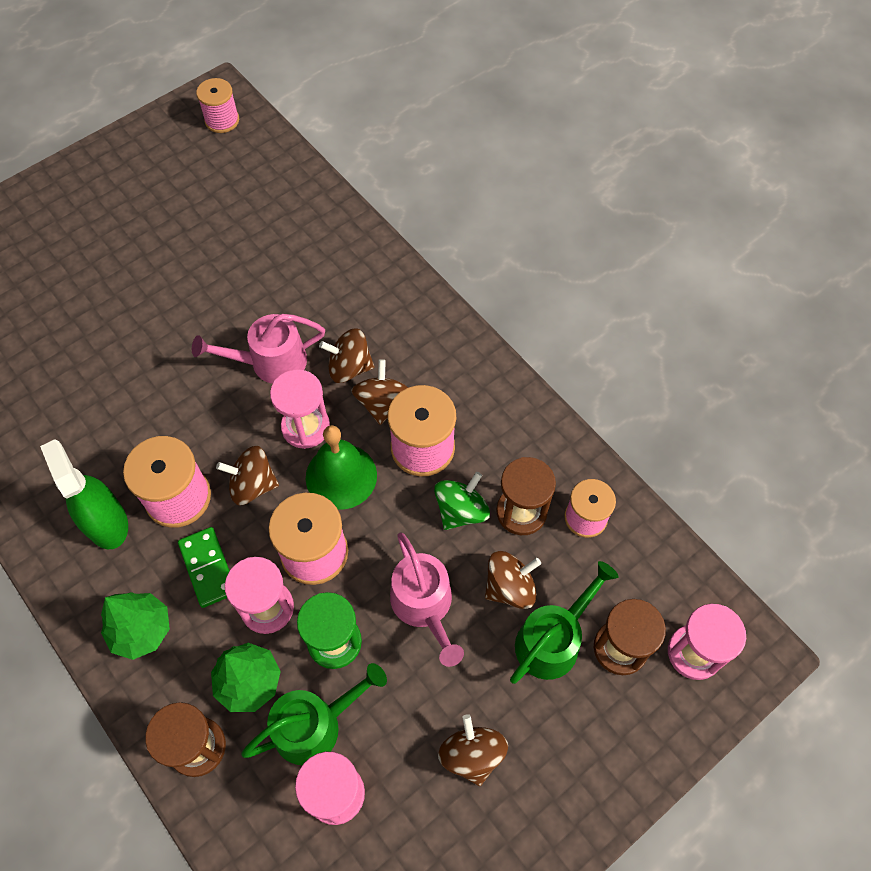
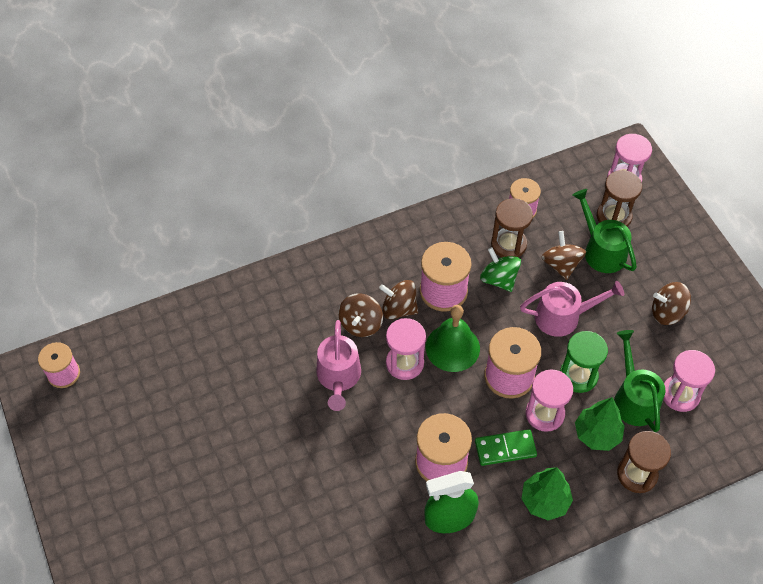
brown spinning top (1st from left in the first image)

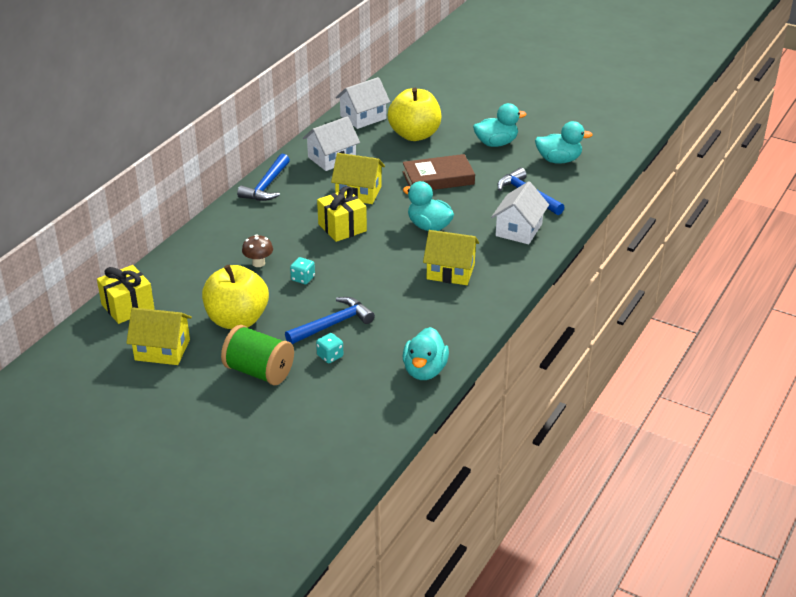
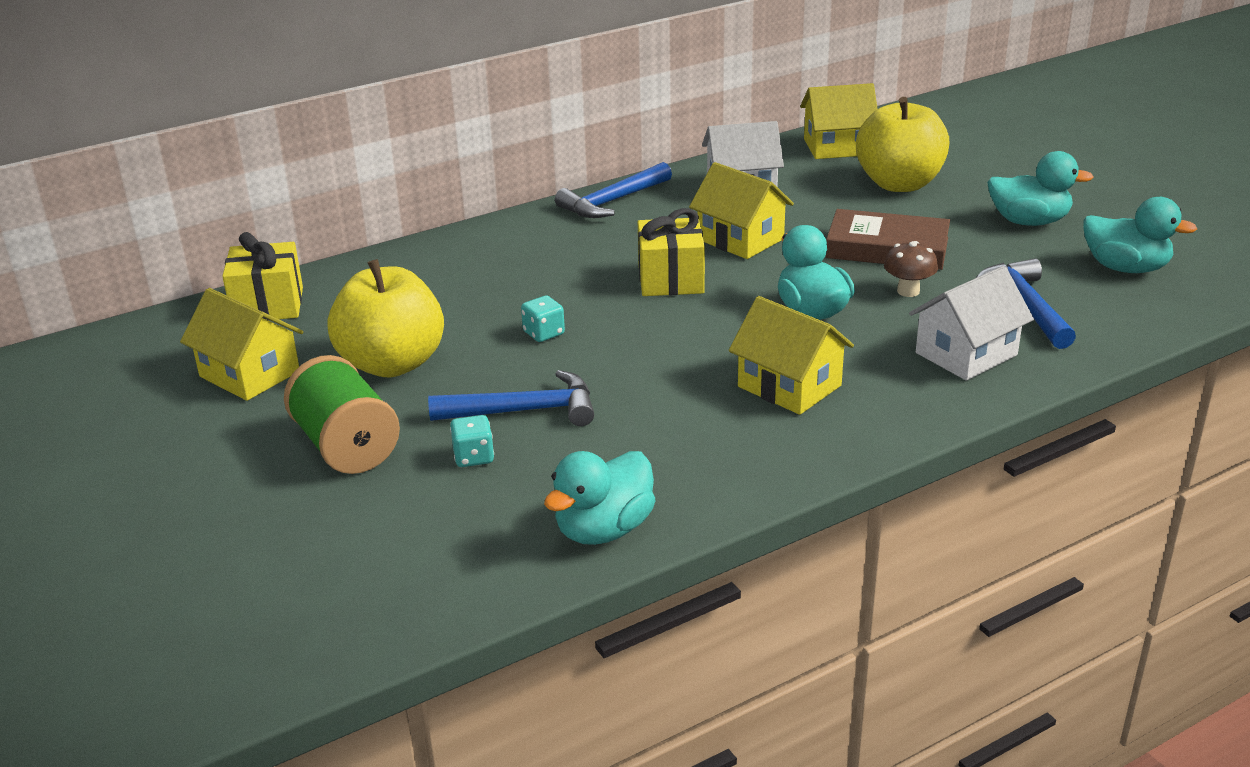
brown mushroom; yellow house (4th from left)

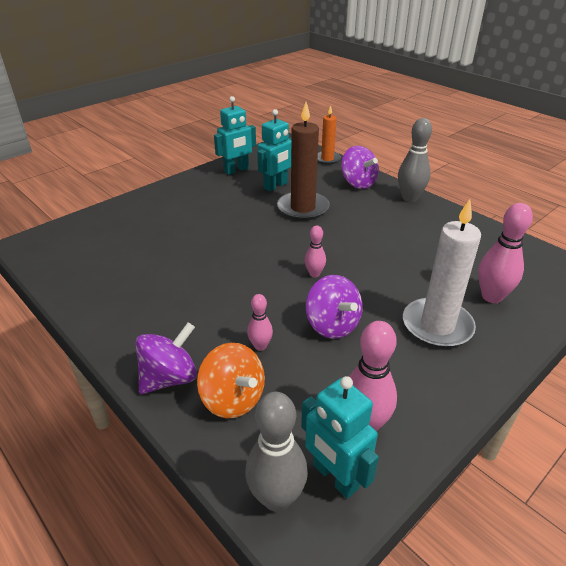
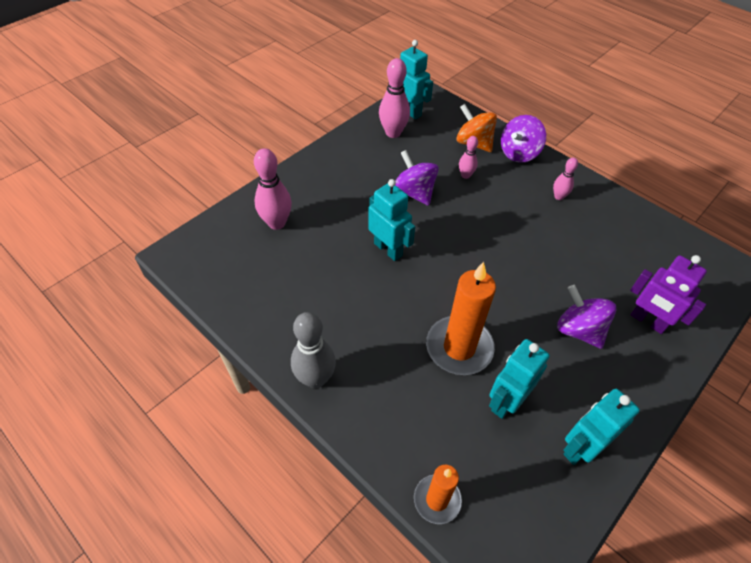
grey bowling pin (1st from left in the first image); orange candle (2nd from left); pink bowling pin (4th from left); purple spinning top (3rd from left); white candle; turquoise robot (1st from left); purple robot

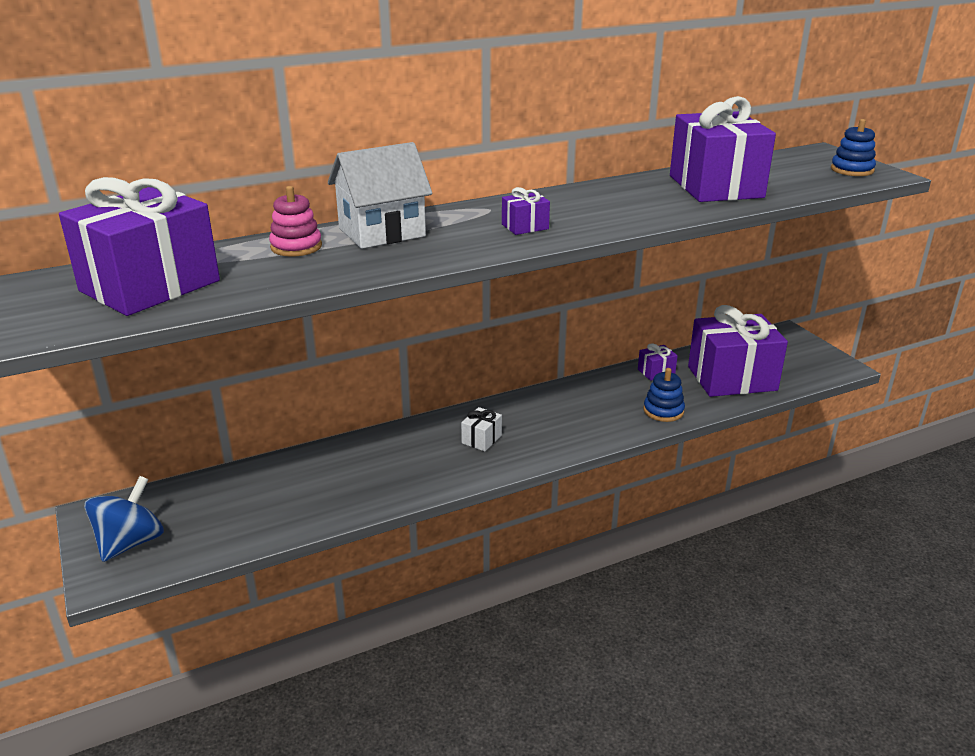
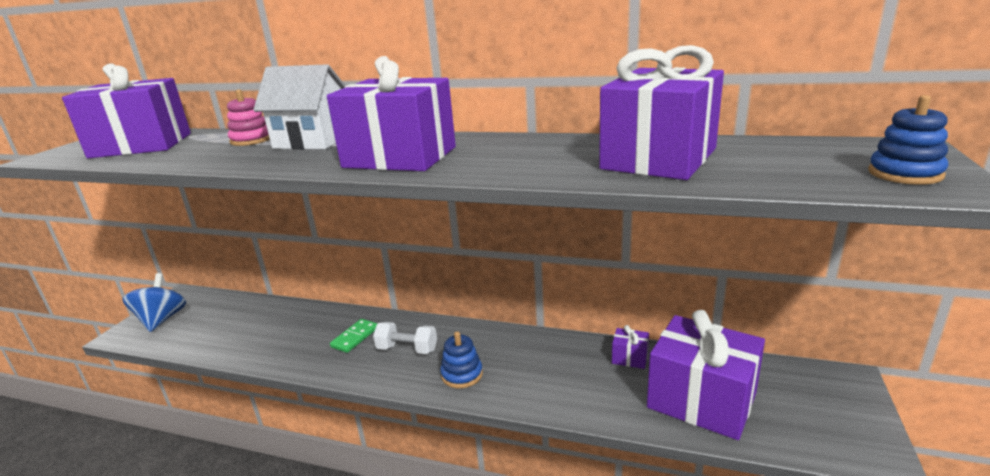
blue spinning top; white dumbbell; purple gift (2nd from left); blue stacking toy (1st from left); green domino

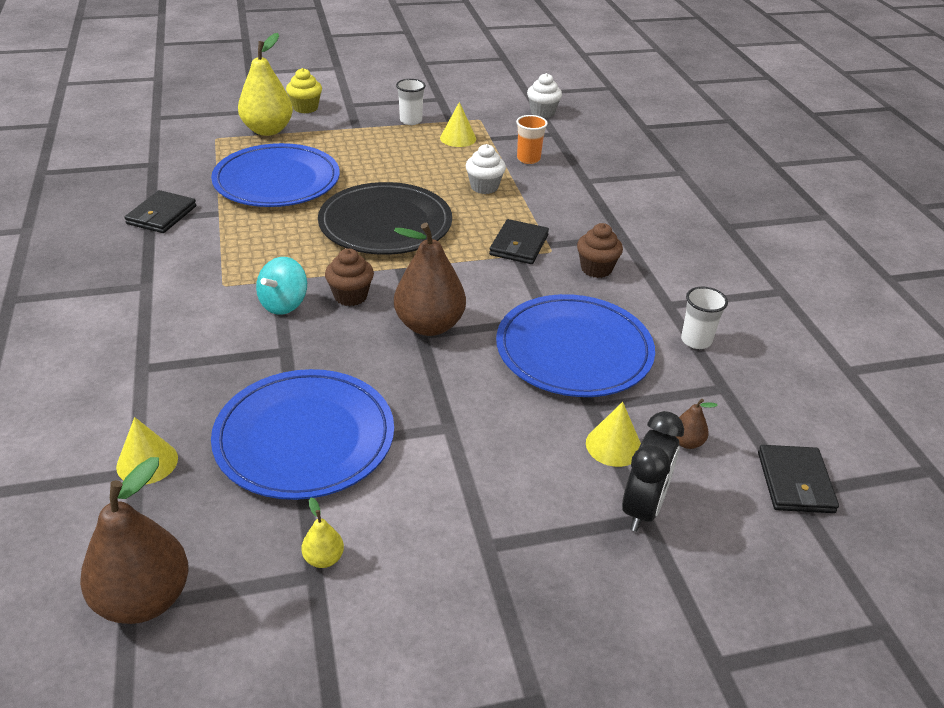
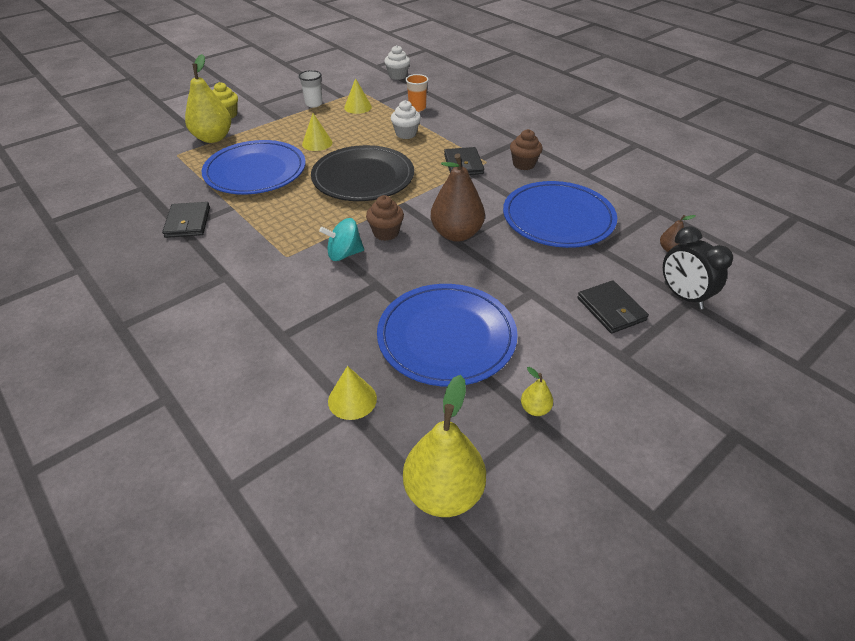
yellow pear (2nd from left); turquoise spinning top; yellow cone (1st from left); black clock; white cup (2nd from left in the first image); black wallet (3rd from left)

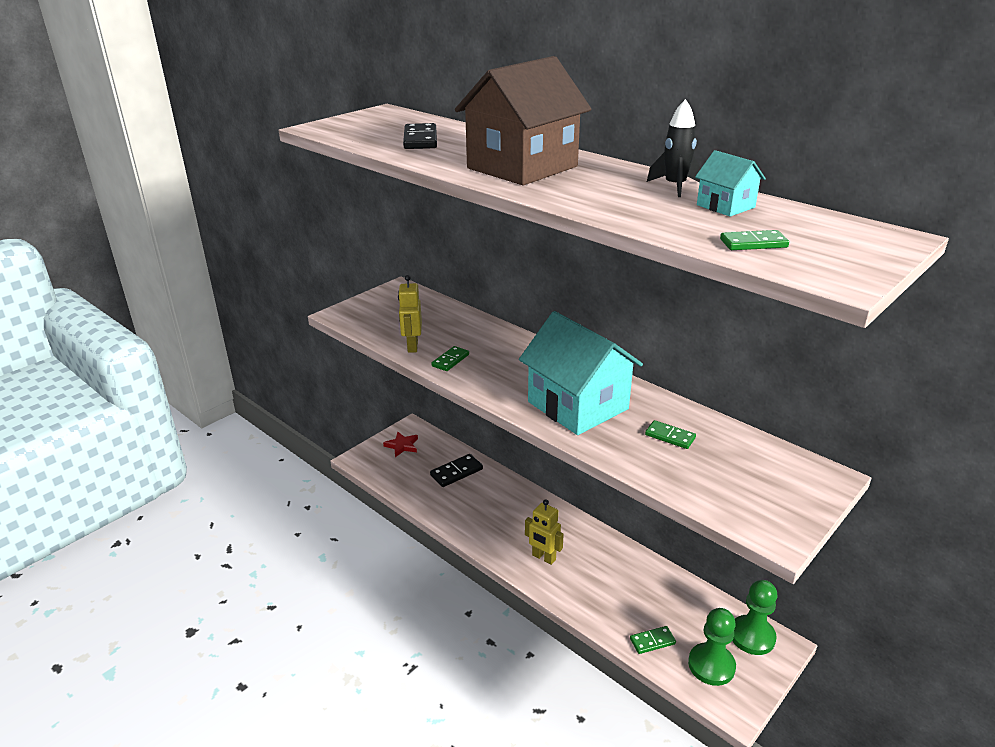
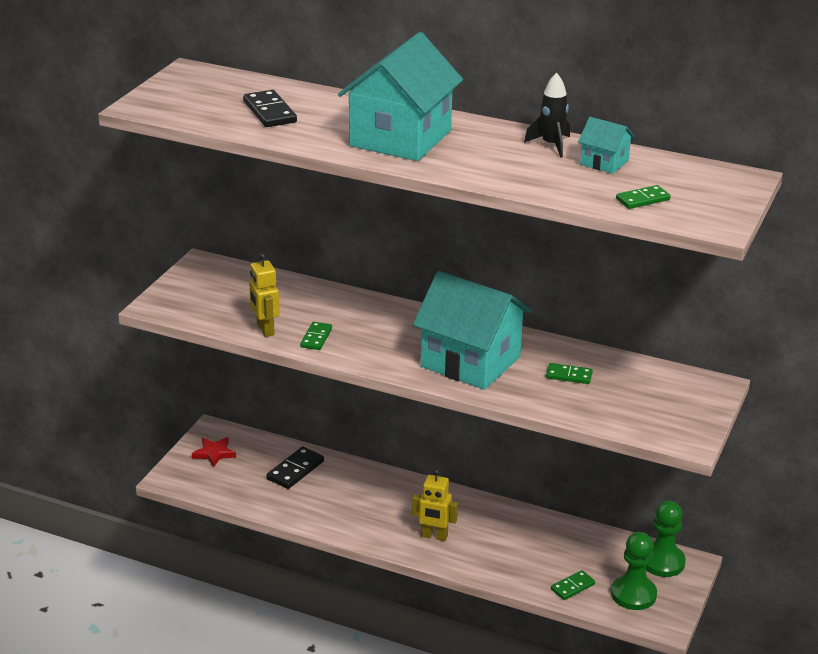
turquoise house (1st from left)

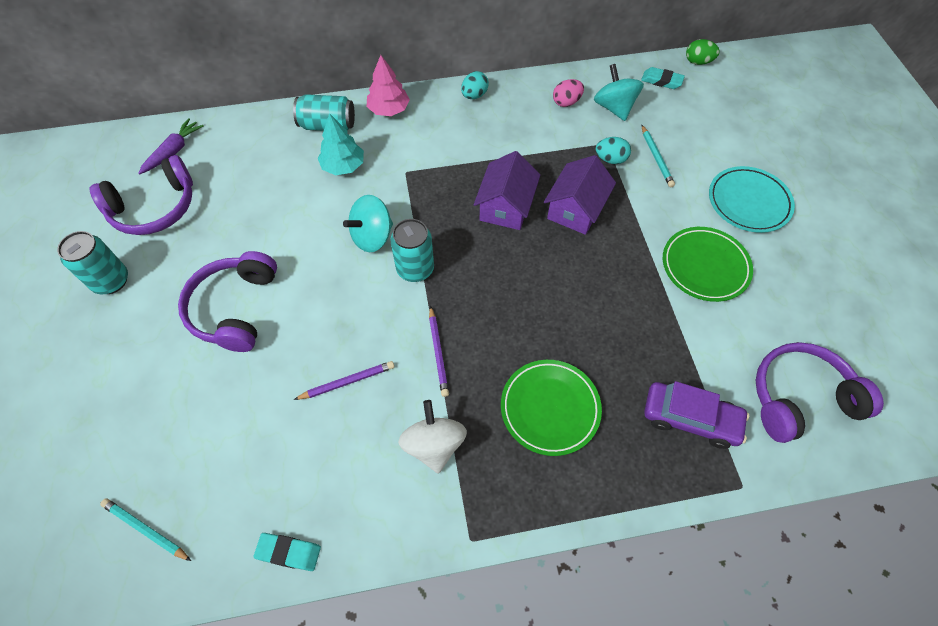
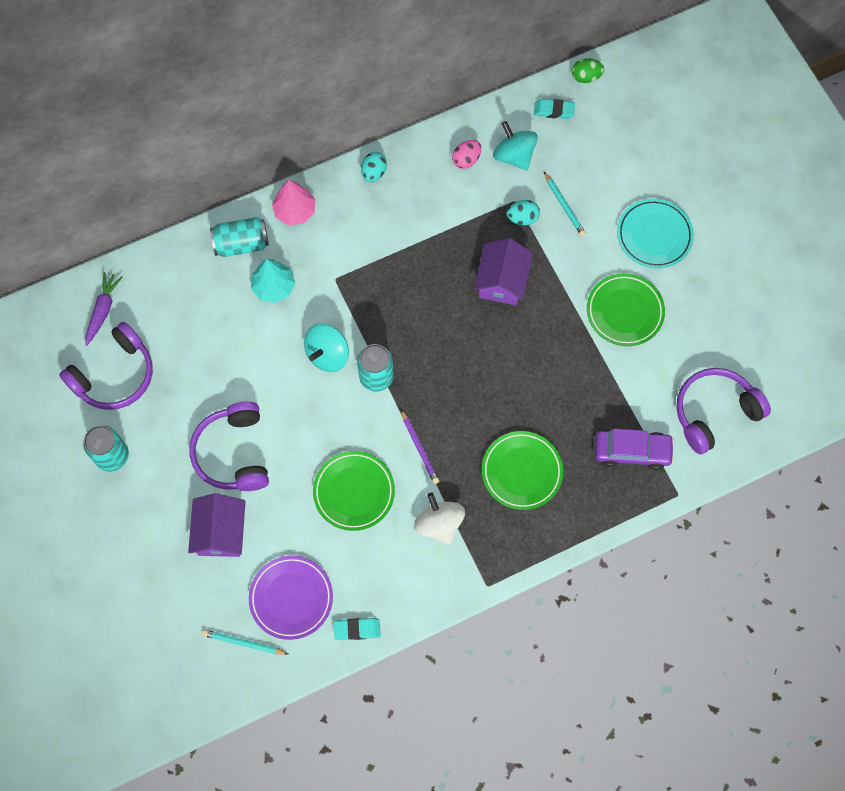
green plate (1st from left); purple house (1st from left); purple plate

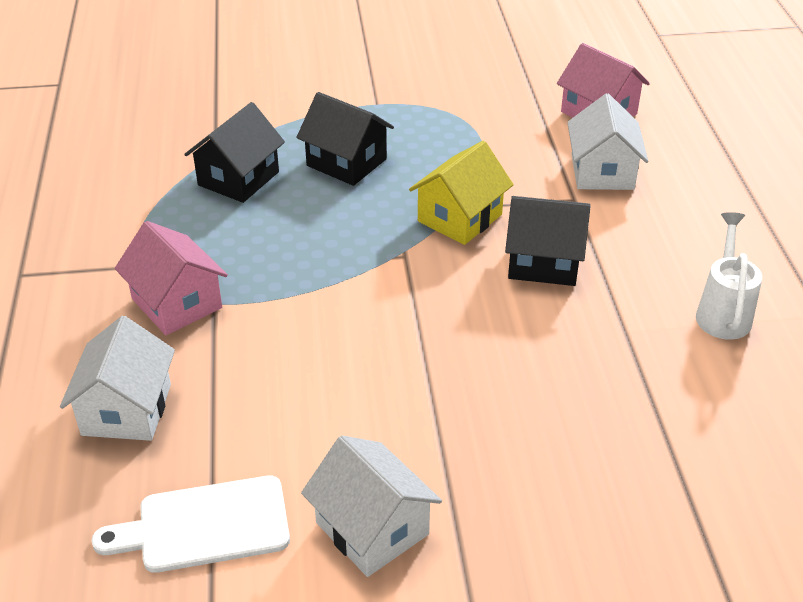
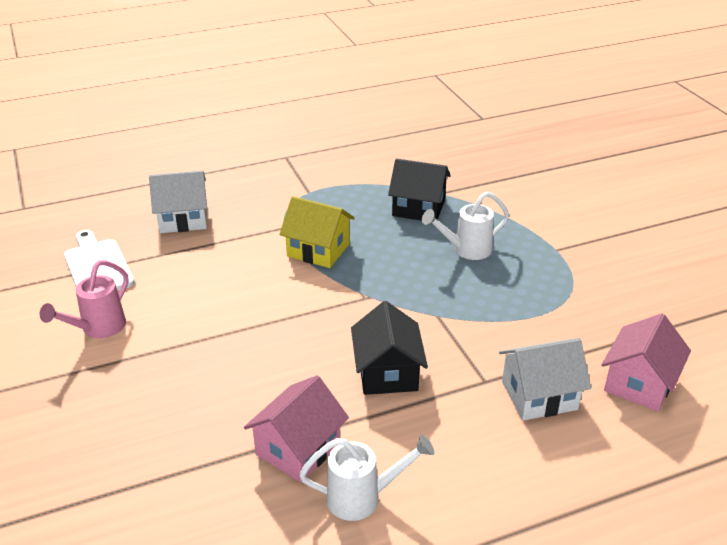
pink house (1st from left); white watering can (2nd from left); pink watering can; yellow house

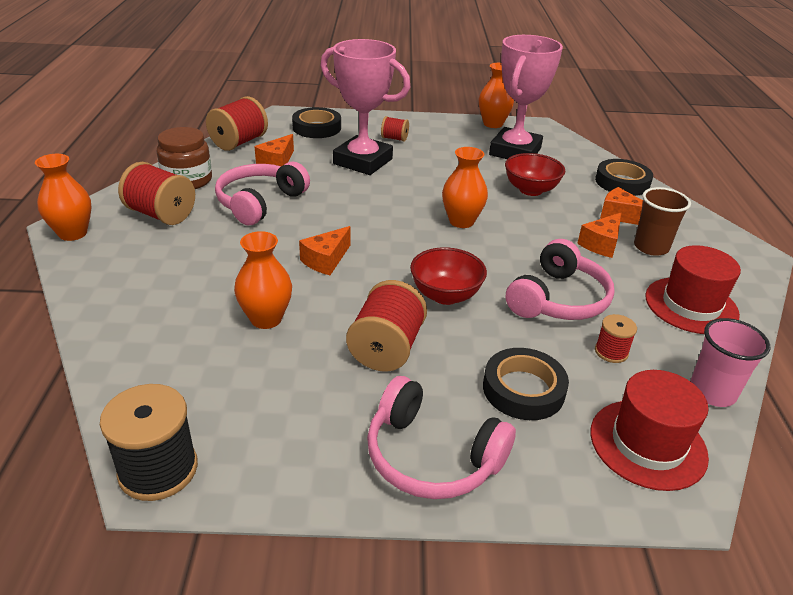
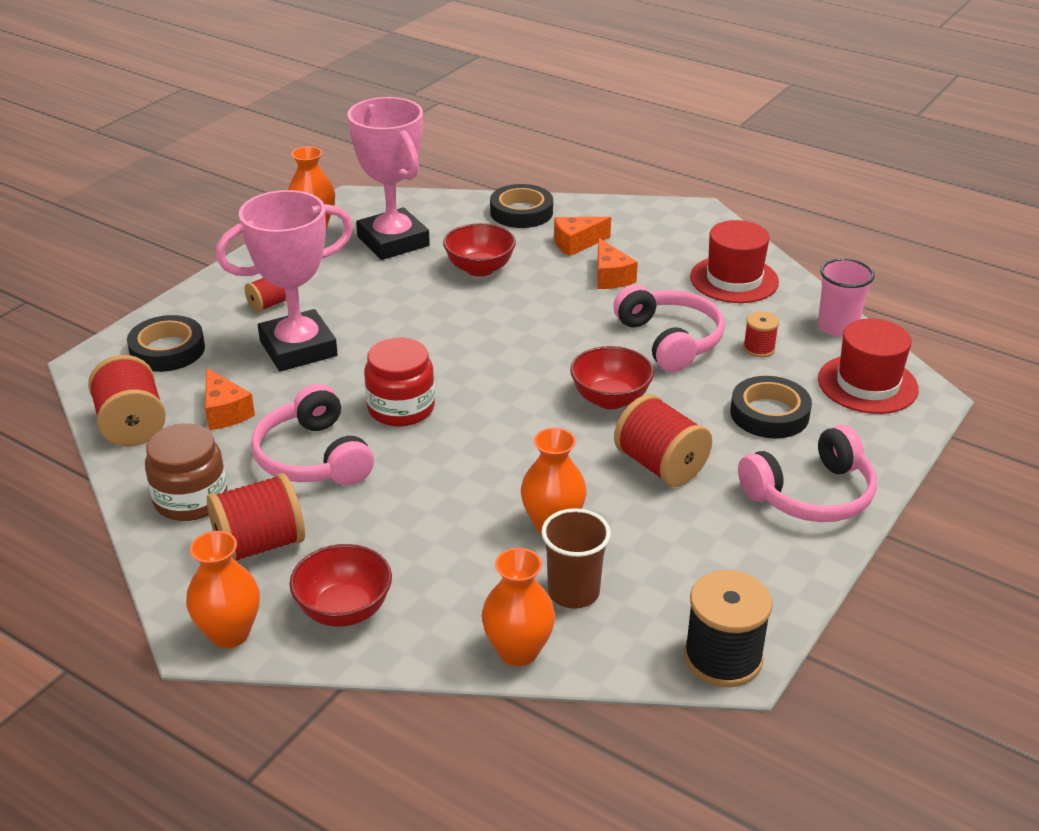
orange cheese (2nd from left in the first image); orange vase (3rd from left); brown cup; red bowl (1st from left); red jar

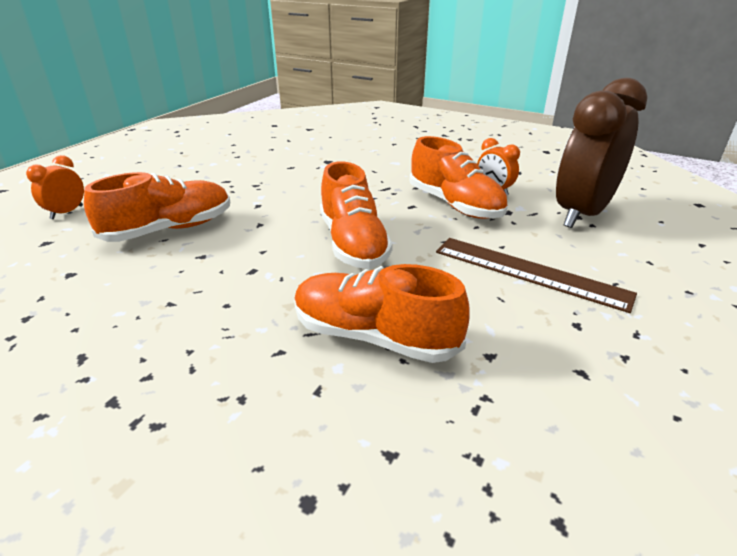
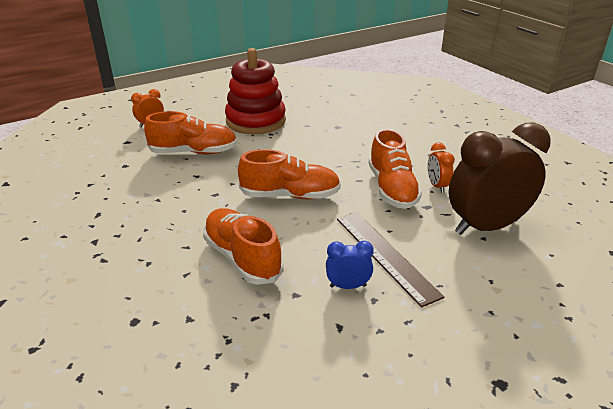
orange shoe (3rd from left); red stacking toy; blue clock

